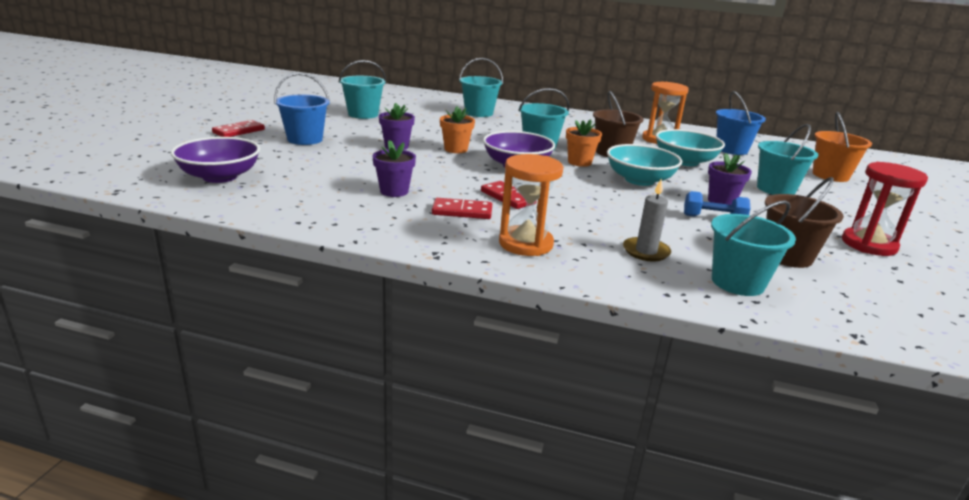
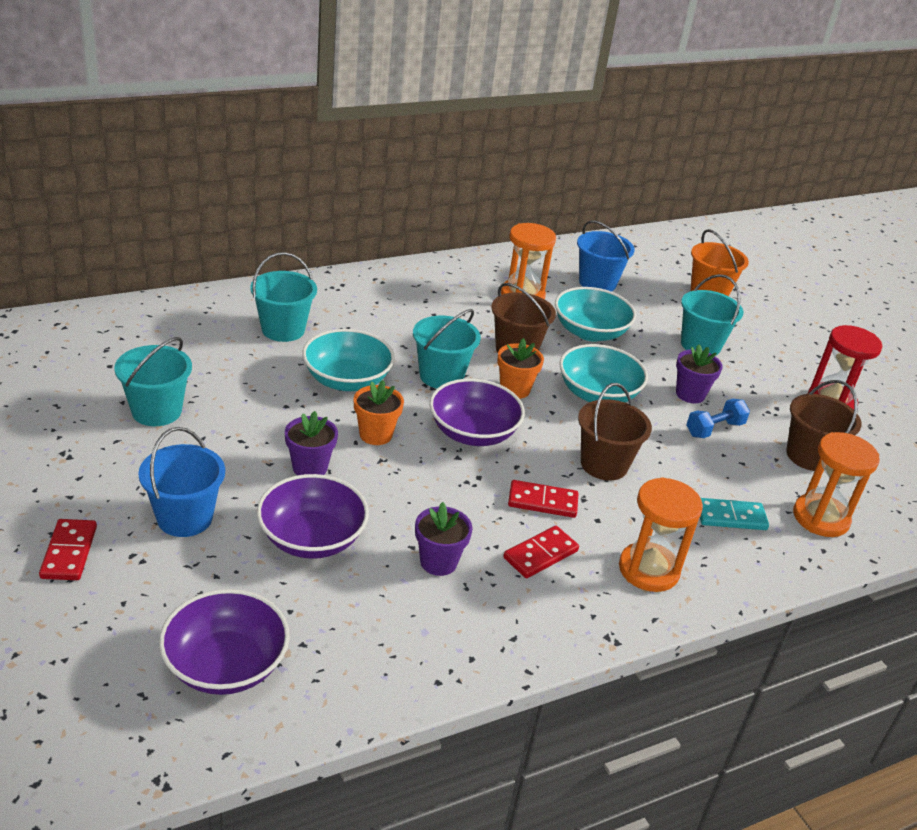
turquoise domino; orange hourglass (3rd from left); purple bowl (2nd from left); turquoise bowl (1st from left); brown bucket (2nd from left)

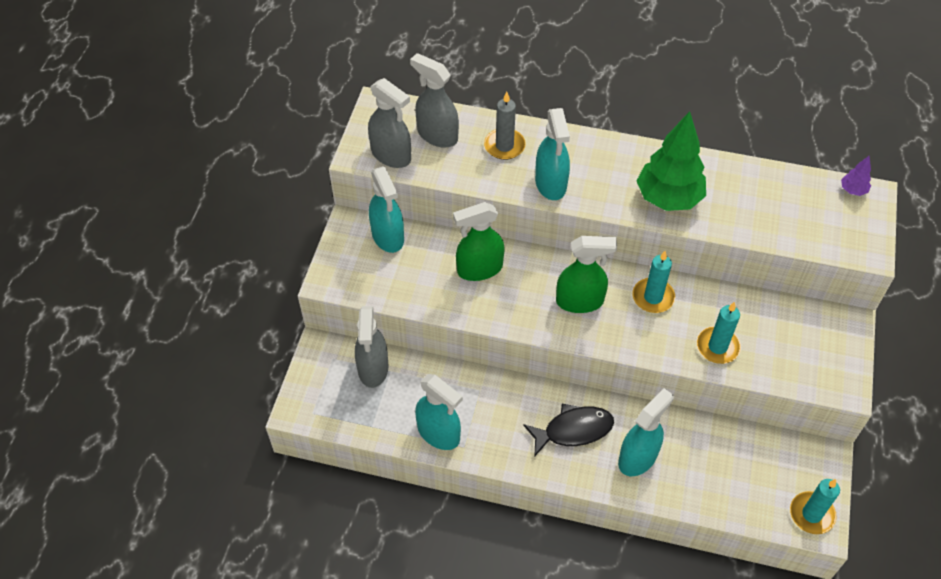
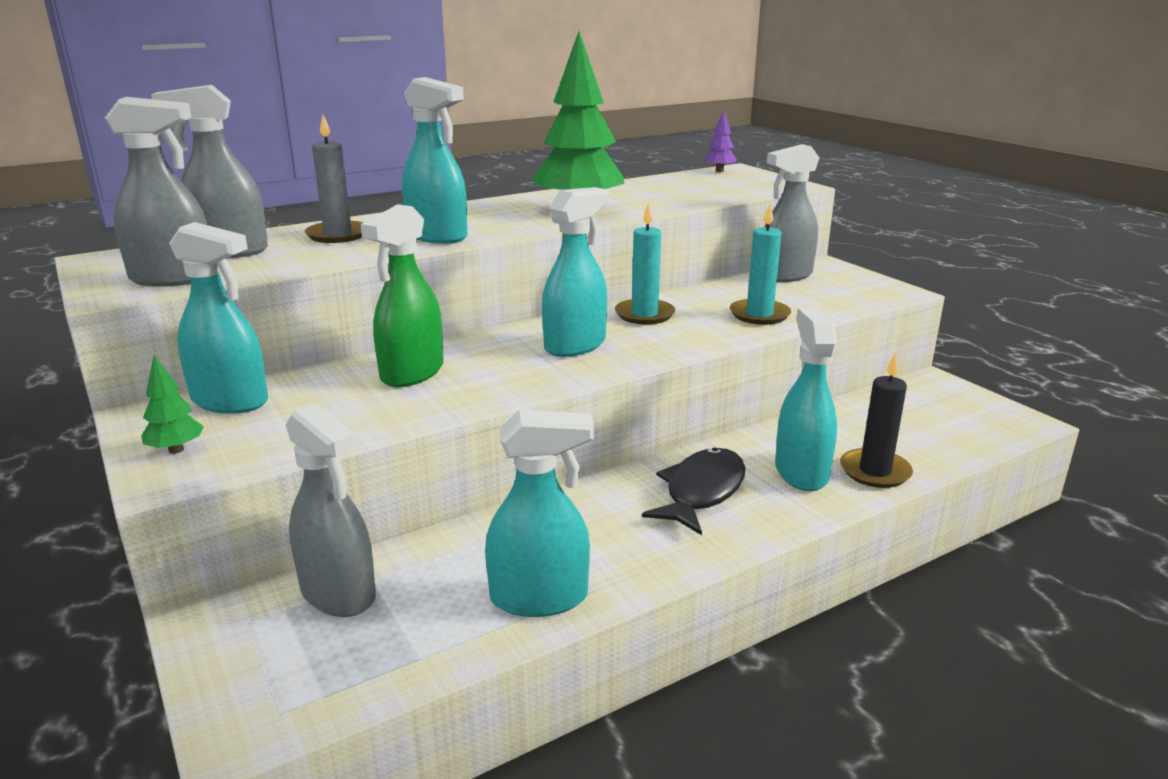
turquoise spray bottle (4th from left); turquoise candle (3rd from left in the first image); green tree (1st from left); grey spray bottle (4th from left); black candle

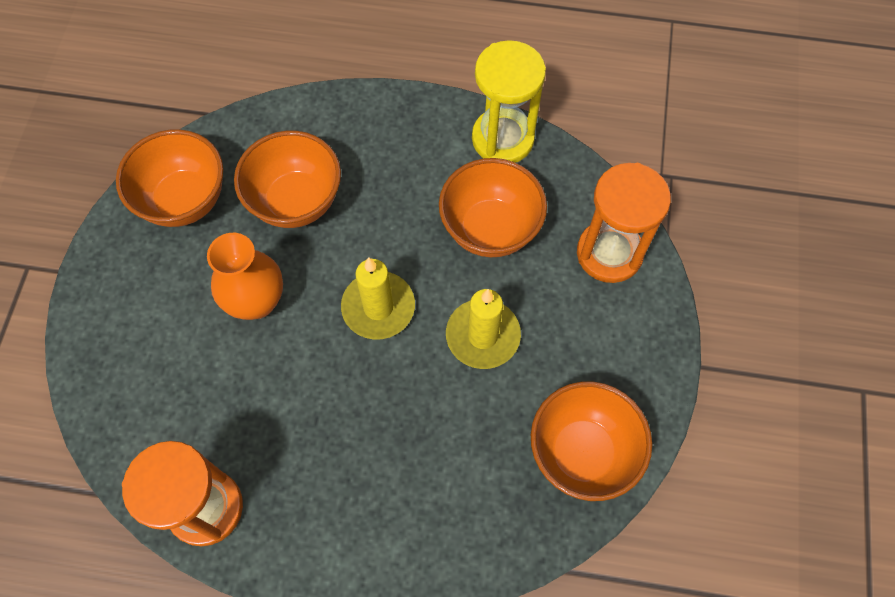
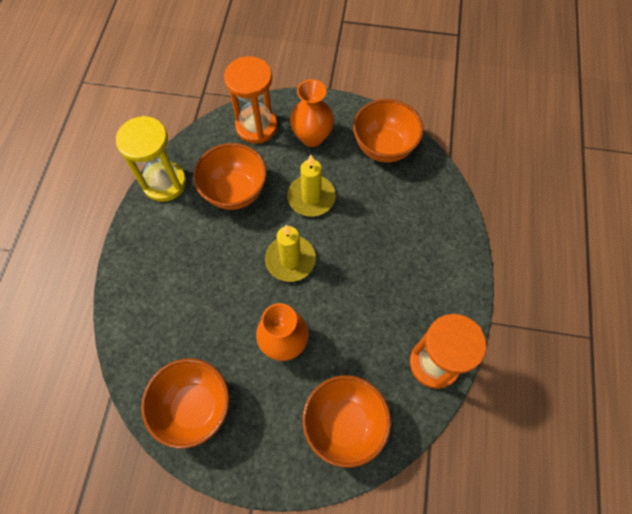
orange bowl (3rd from left); orange vase (2nd from left)

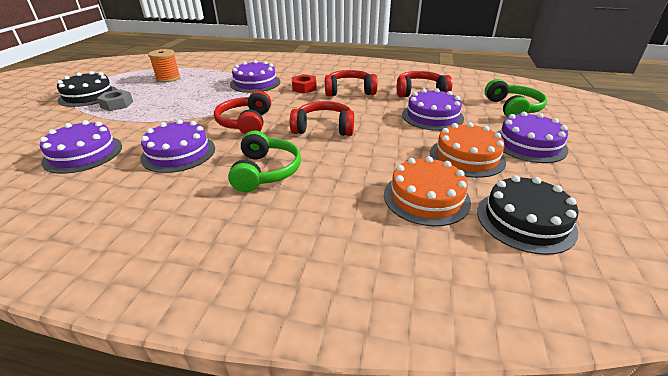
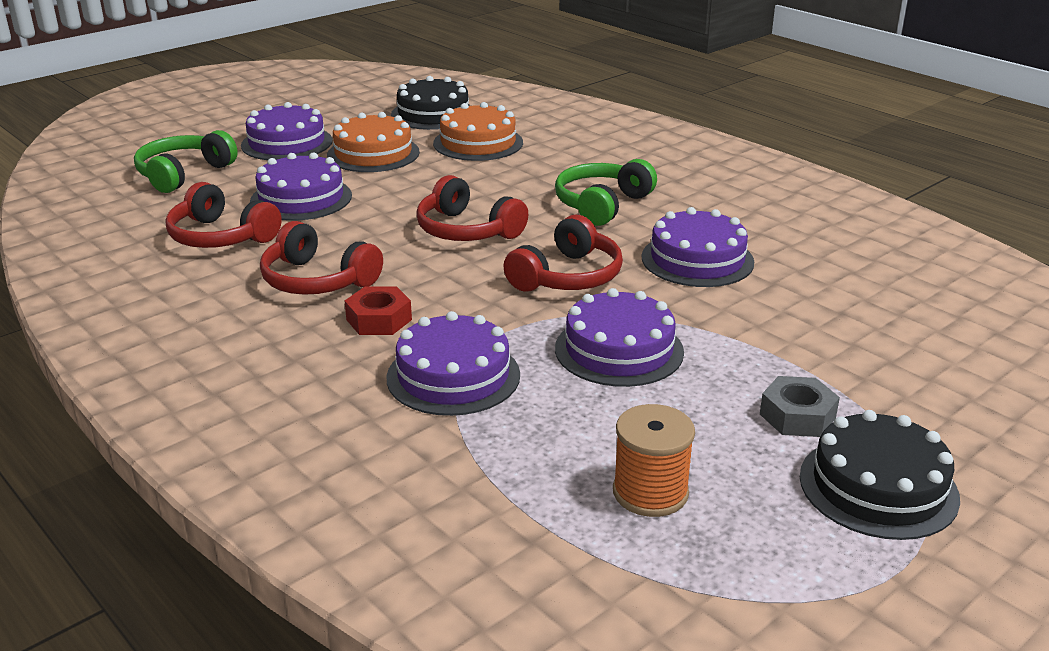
purple cake (4th from left)

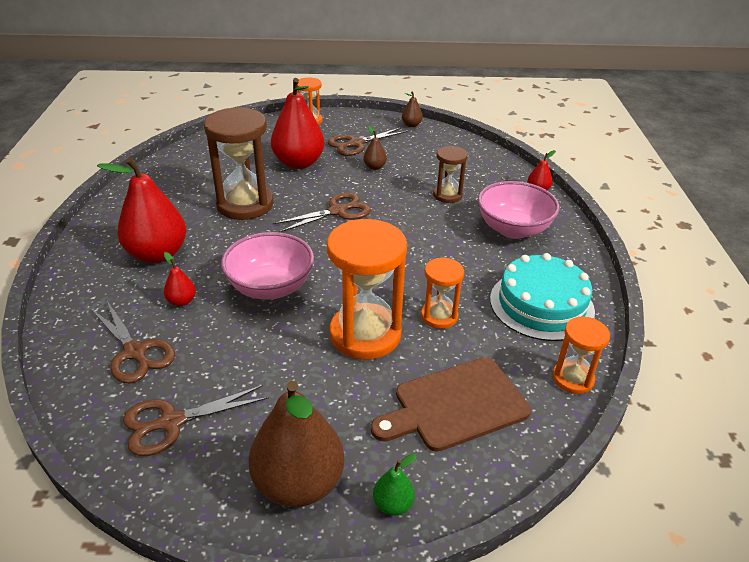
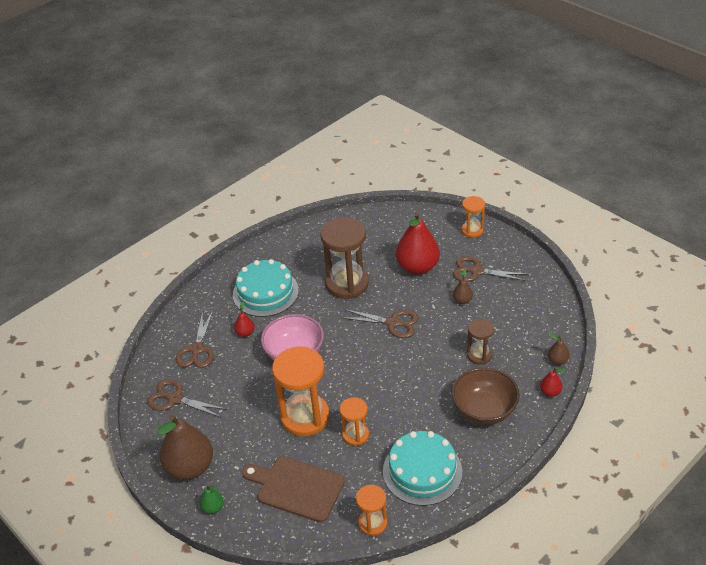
turquoise cake (1st from left); brown pear (3rd from left); brown bowl

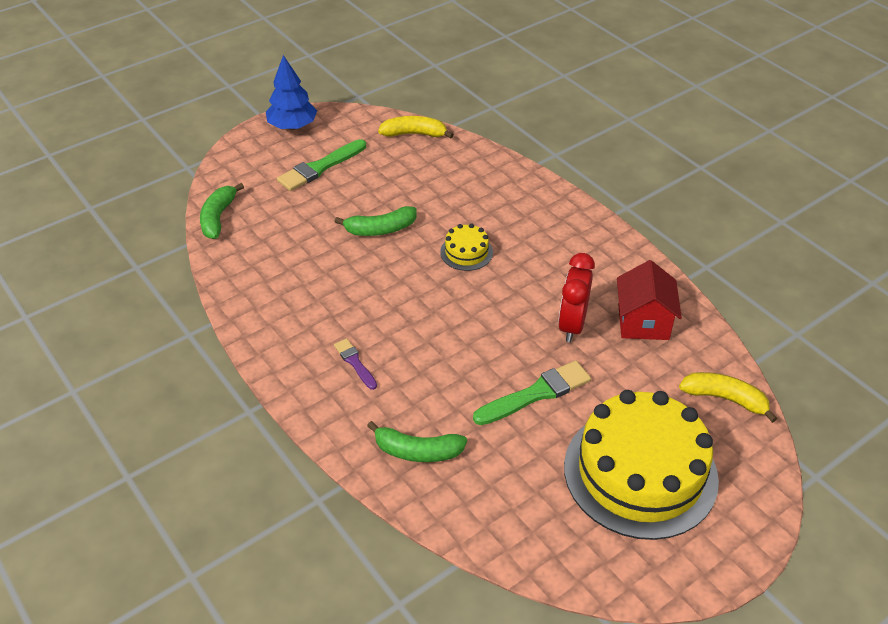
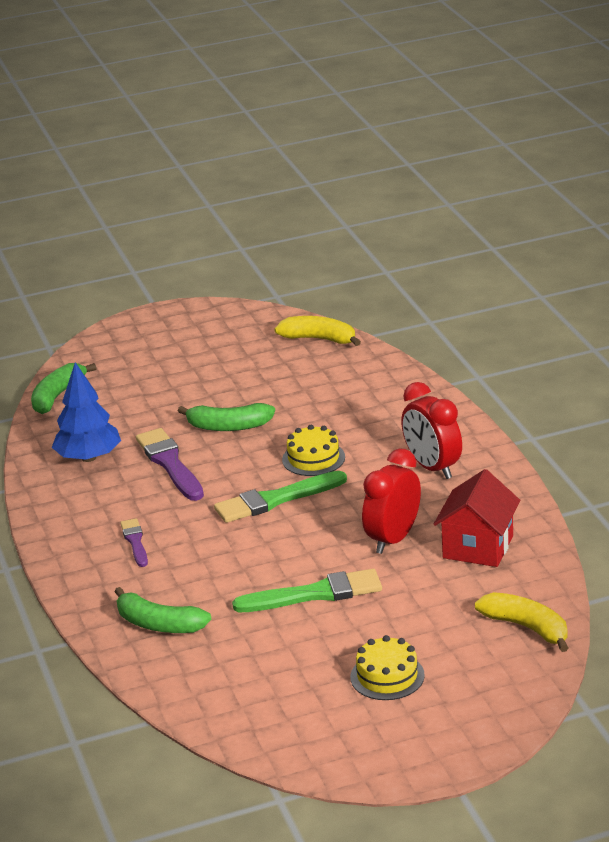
blue tree; green brush (1st from left); yellow cake (2nd from left); purple brush (2nd from left); red clock (2nd from left)

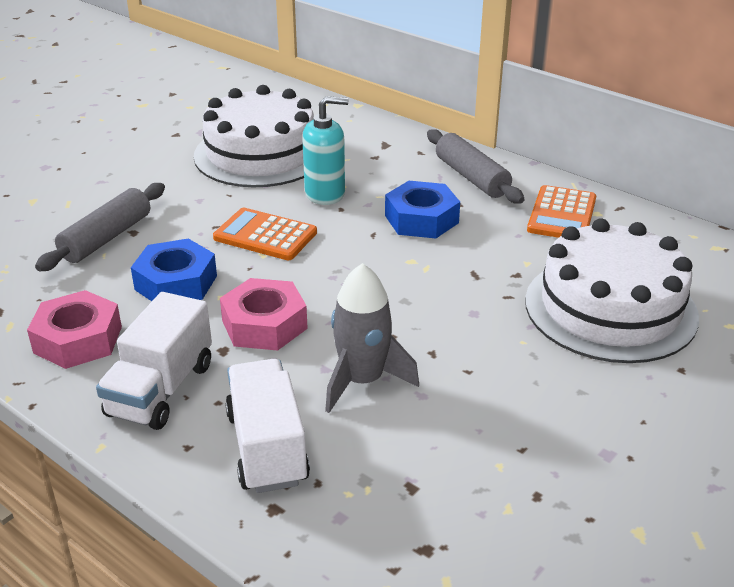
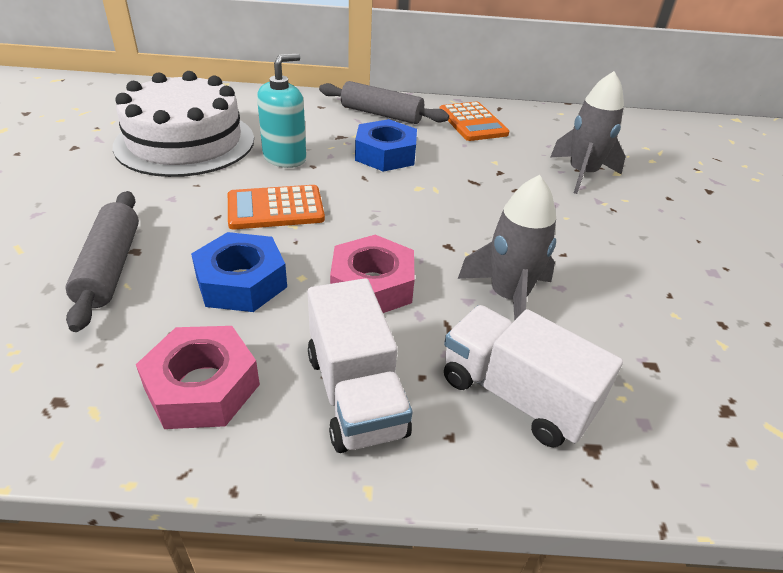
grey rocket (2nd from left)

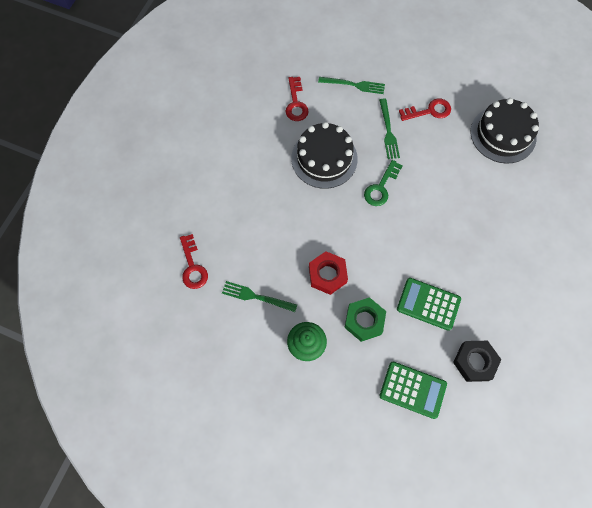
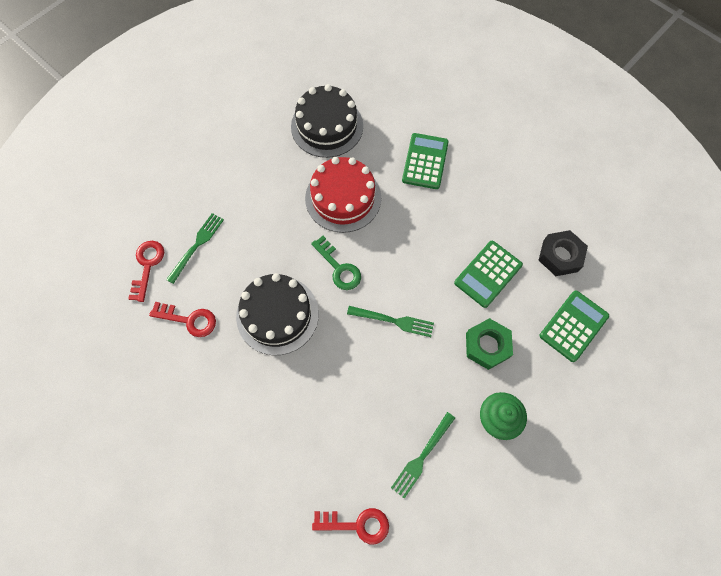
red nut; green fork (2nd from left); red key (1st from left); red cake; green calculator (1st from left)

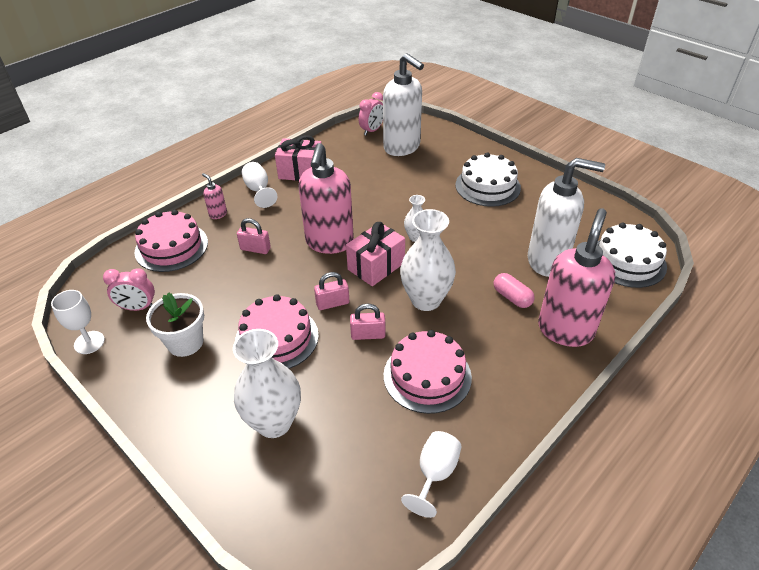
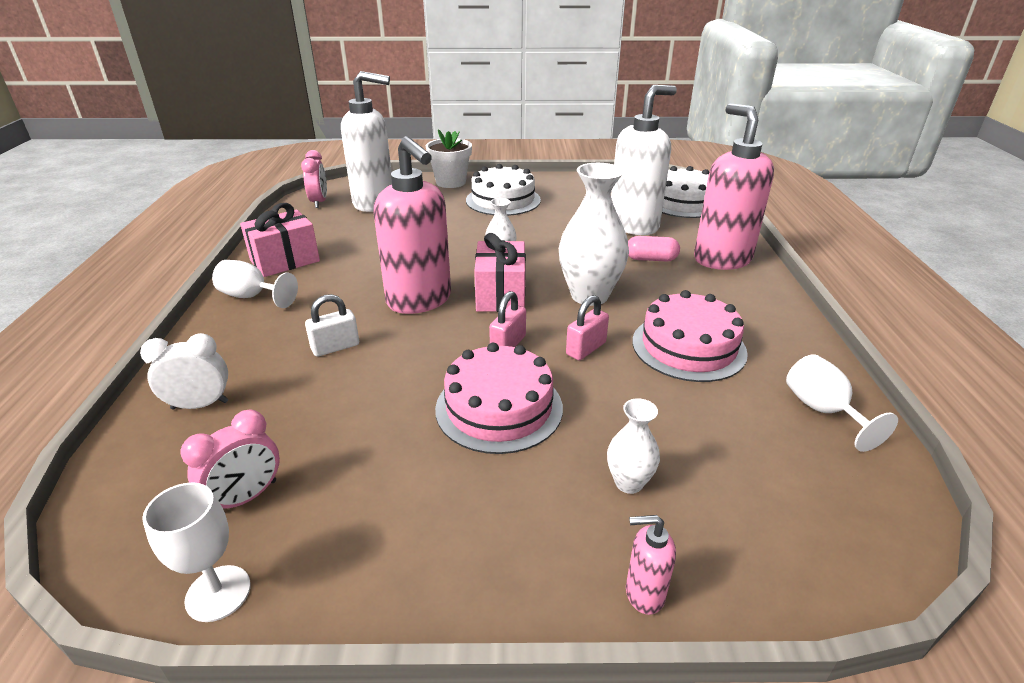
white clock; white flower pot; pink soap dispenser (2nd from left); white vase (3rd from left); white padlock

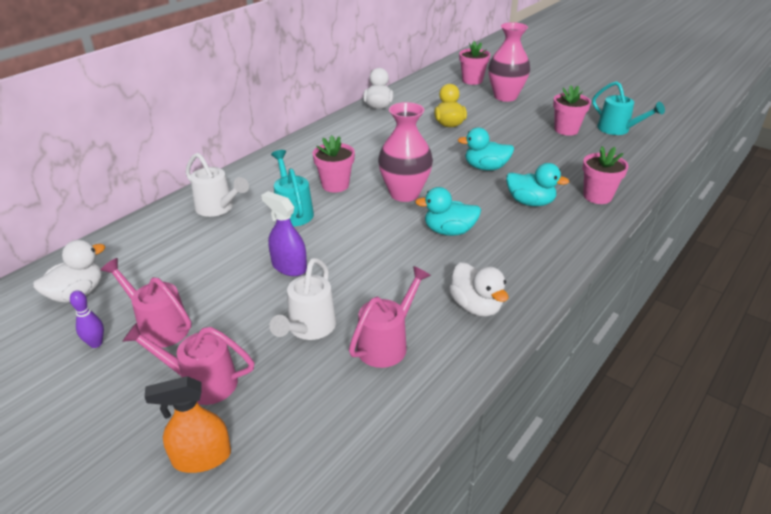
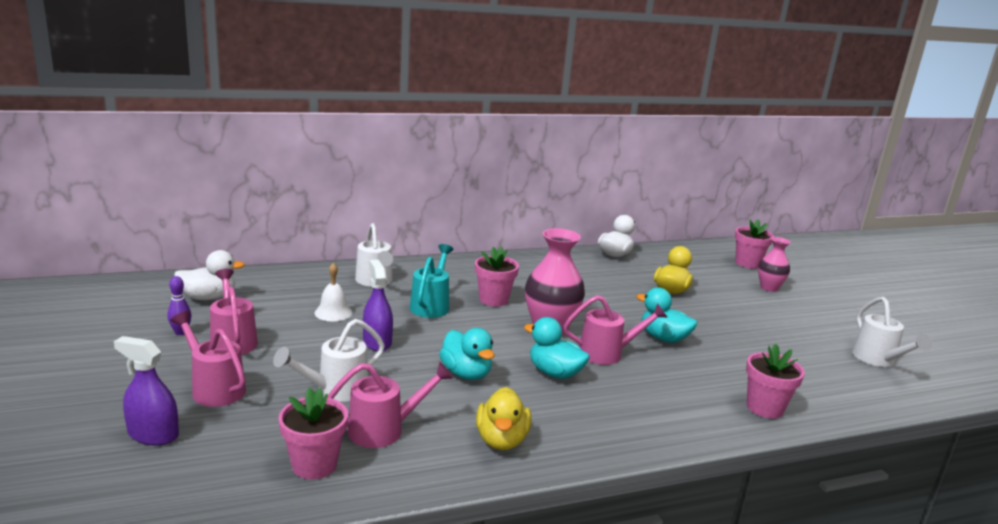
purple spray bottle (1st from left); yellow duck (1st from left); pink vase (2nd from left); turquoise duck (1st from left); pink flower pot (1st from left); white watering can (3rd from left); white bell; pink watering can (4th from left)

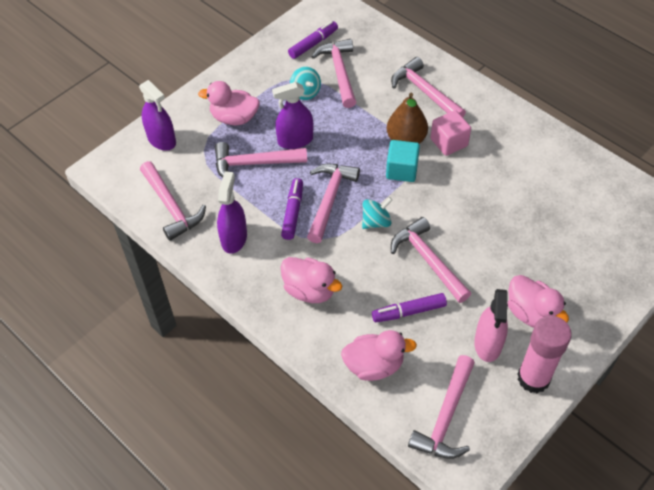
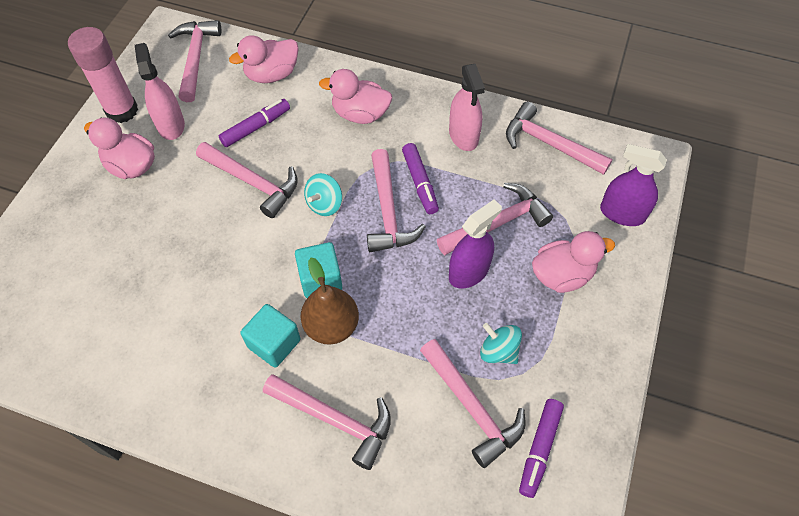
pink spray bottle (2nd from left); turquoise cube (1st from left)

